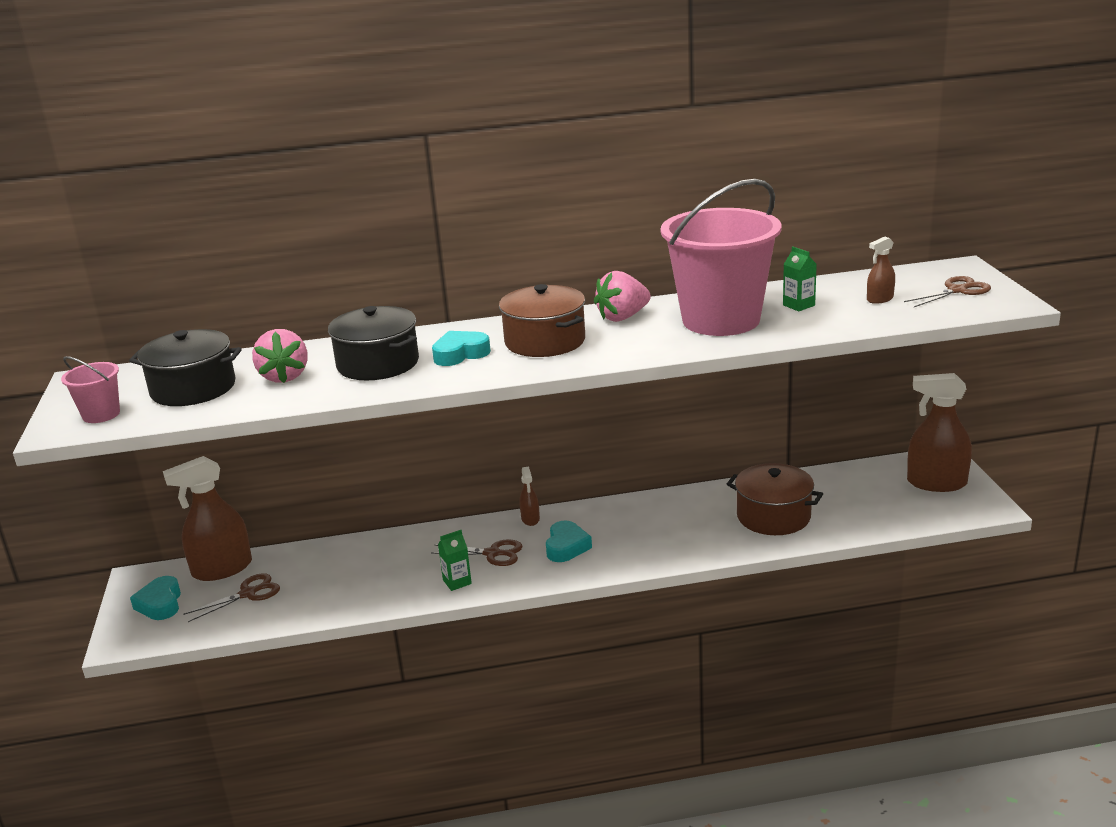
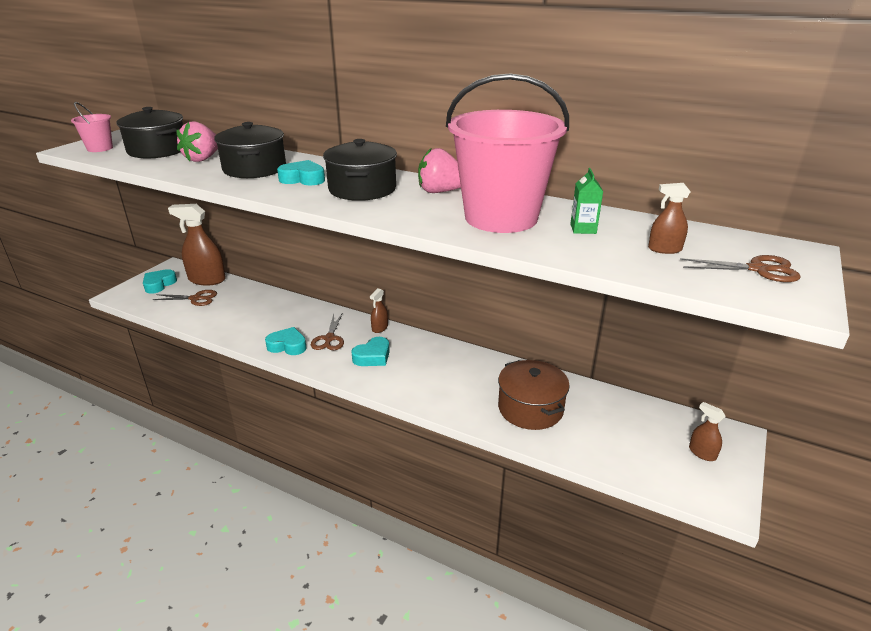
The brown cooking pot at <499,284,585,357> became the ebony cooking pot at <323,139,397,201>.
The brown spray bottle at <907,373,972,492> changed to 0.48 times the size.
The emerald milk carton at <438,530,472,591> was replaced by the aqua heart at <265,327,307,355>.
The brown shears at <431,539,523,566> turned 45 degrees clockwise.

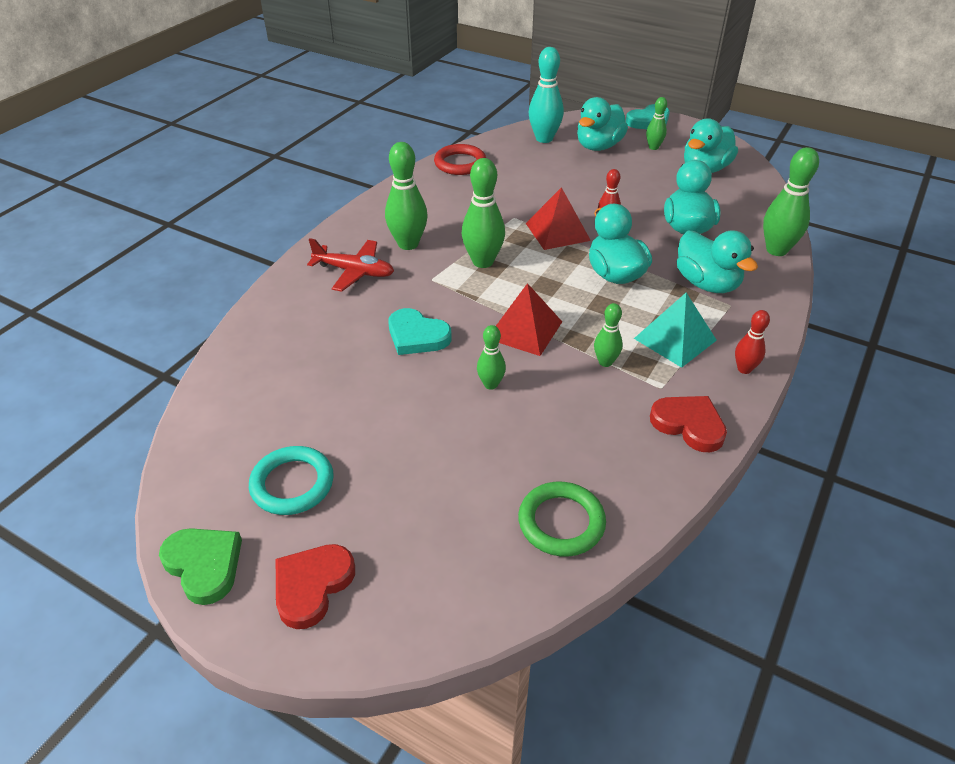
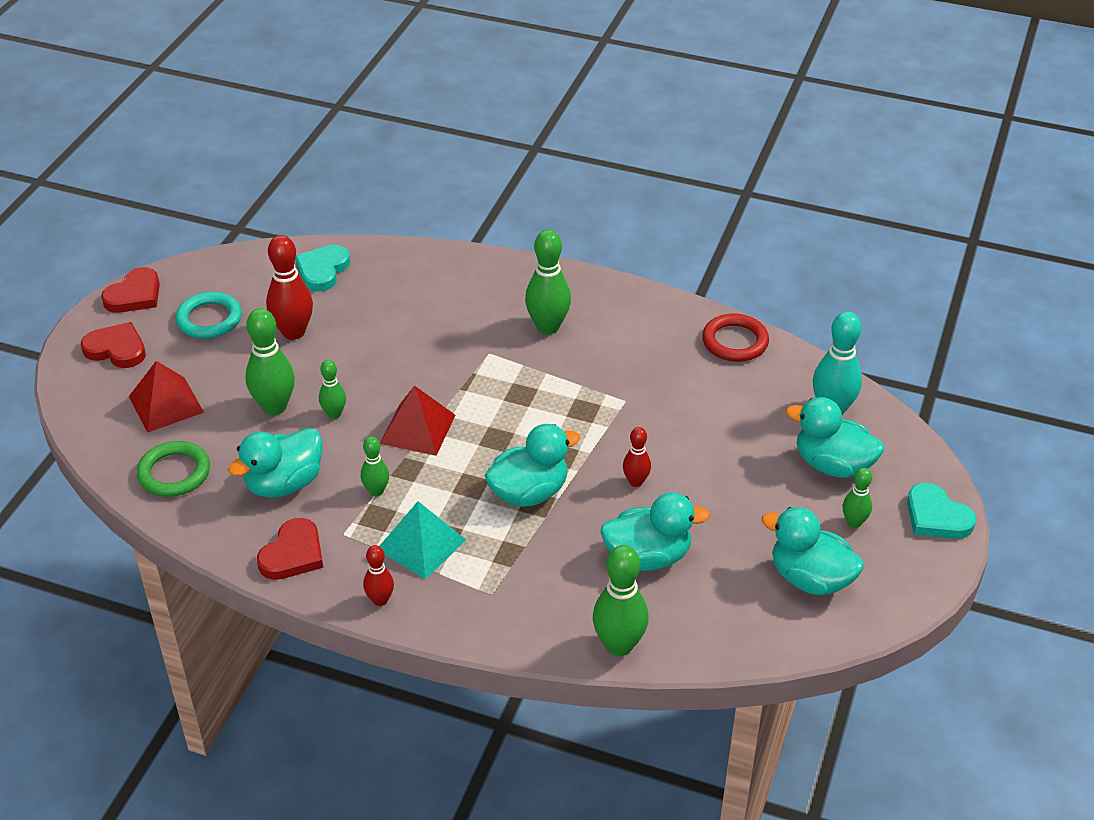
The emerald skittle moved from <462,158,505,268> to <245,308,295,415>.
The crimson solid pyramid moved from <526,187,591,250> to <129,361,204,433>.
The aqua toy duck moved from <677,230,758,293> to <228,428,322,498>.
The crimson aeroplane at <307,238,394,292> disappeared.
The aqua heart moved from <388,308,452,355> to <295,245,350,292>.
The emerald heart at <159,528,242,605> became the crimson heart at <101,267,160,313>.
The crimson skittle at <266,235,313,340> appeared.

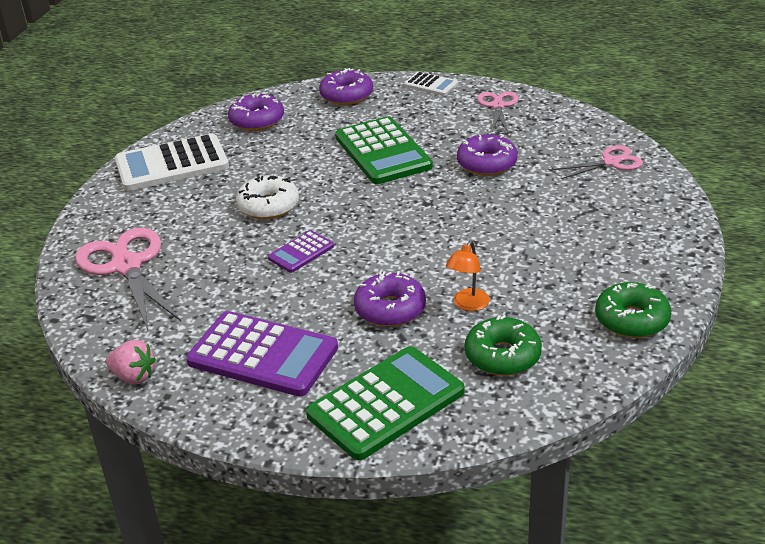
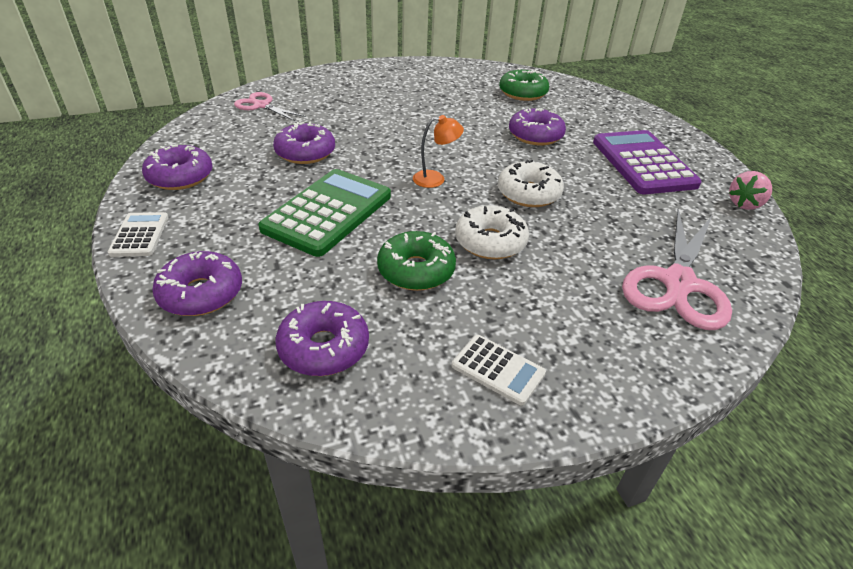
The rose-pink shears at <477,91,519,132> was replaced by the royal purple donut at <142,145,213,190>.
The pure white pocket calculator at <115,134,229,191> changed to 0.50 times the size.
The royal purple pocket calculator at <268,230,334,273> was replaced by the pure white donut at <498,160,564,207>.
The bright orange reading lamp moved from <446,241,490,311> to <413,115,464,188>.
The emerald donut moved from <595,282,672,338> to <377,231,456,291>.
The rose-pink toy strawberry at <106,340,156,384> turned 120 degrees counterclockwise.
The emerald pocket calculator at <306,346,464,460> disappeared.

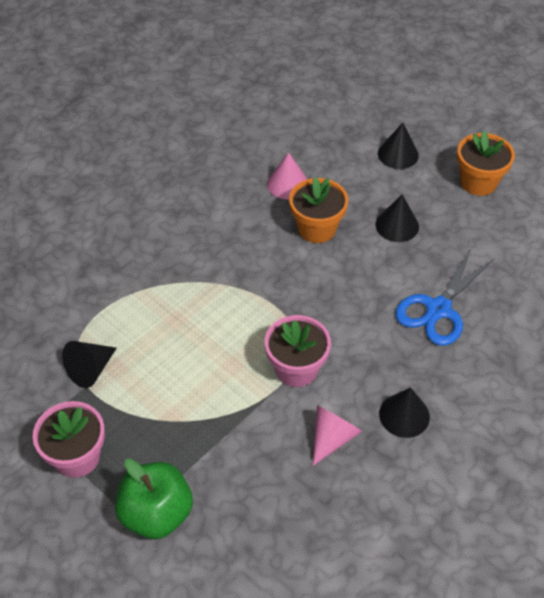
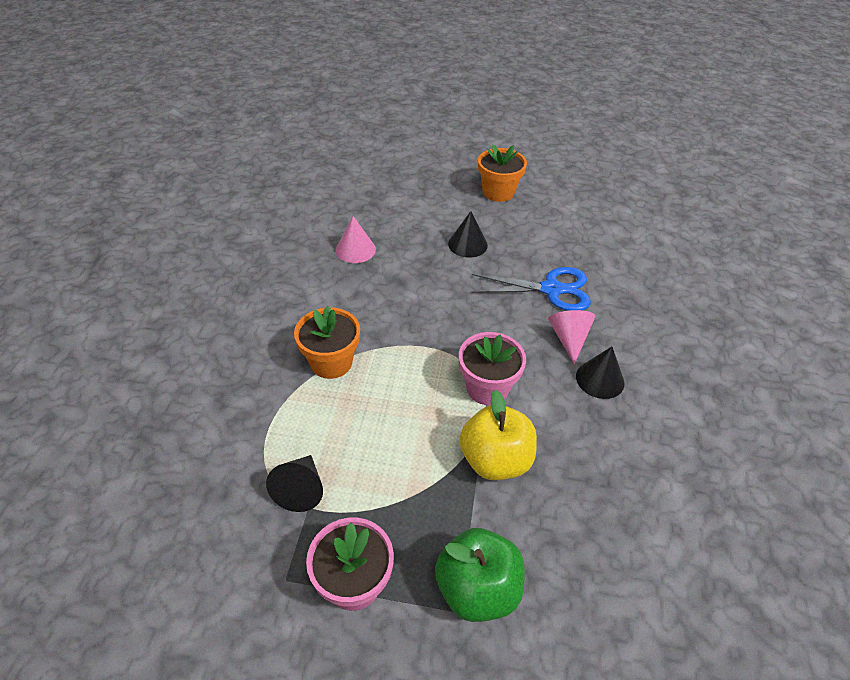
The ebony solid cone at <378,123,419,169> disappeared.
The bright orange potted plant moved from <289,177,348,243> to <294,306,360,379>.
The royal blue shears at <395,249,494,346> turned 90 degrees counterclockwise.
The rose-pink solid cone moved from <313,405,362,466> to <548,310,595,364>.
The golden apple fruit at <460,390,537,480> appeared.

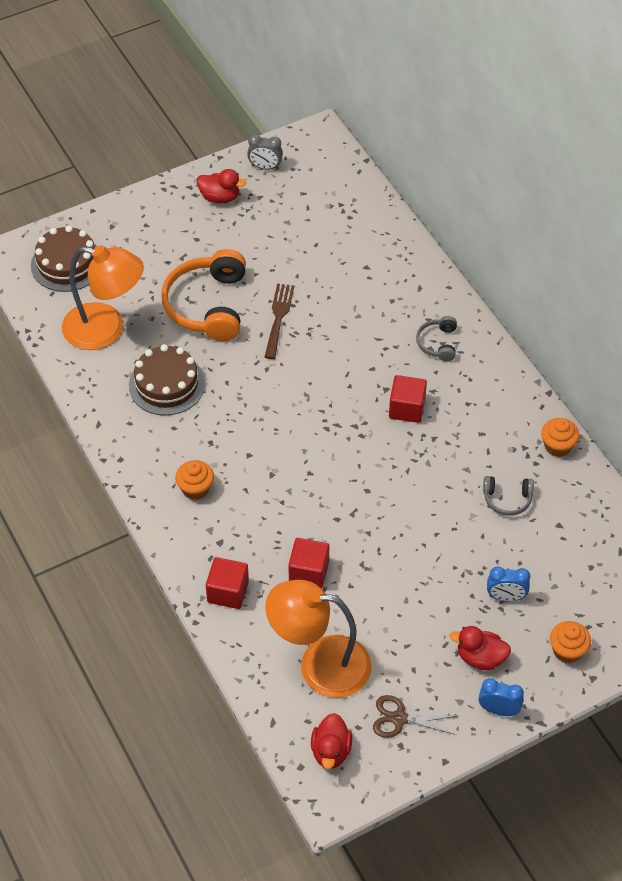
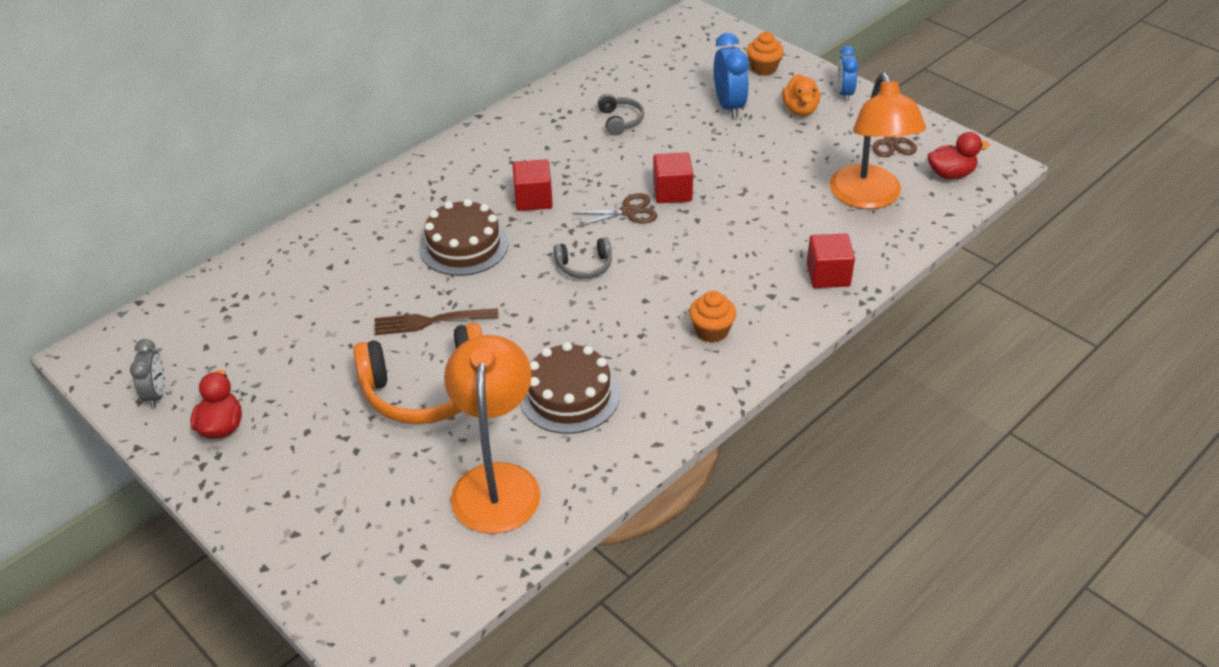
The brown layer cake moved from <31,225,97,292> to <419,199,508,276>.
The gray headset moved from <416,316,457,361> to <554,237,612,279>.
The bright orange fairy cake at <541,418,579,457> disappeared.
The crimson solid cube moved from <288,538,329,589> to <653,152,693,203>.
The royal blue bedside clock at <487,567,530,601> changed to 1.51 times the size.
The crimson toy duck at <449,626,511,670> became the bright orange toy duck at <782,74,820,116>.
The brown shears at <573,193,658,227> appeared.

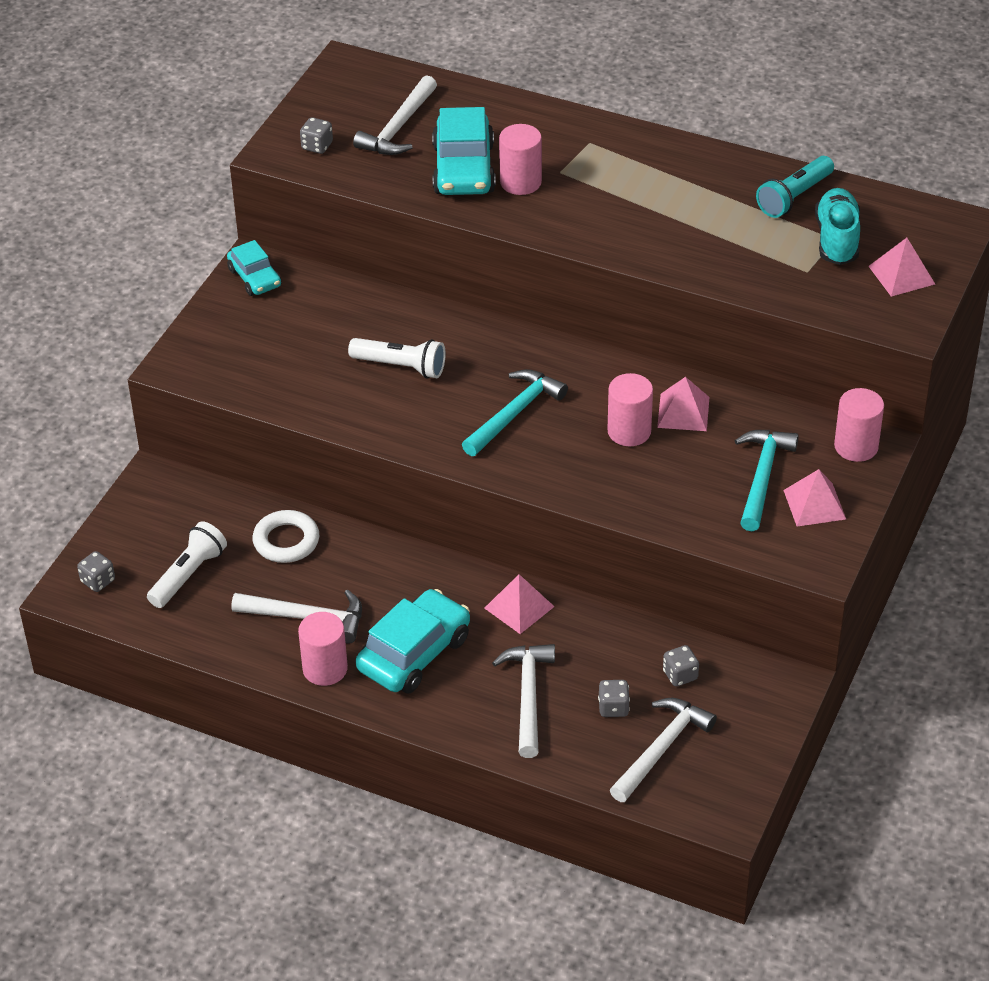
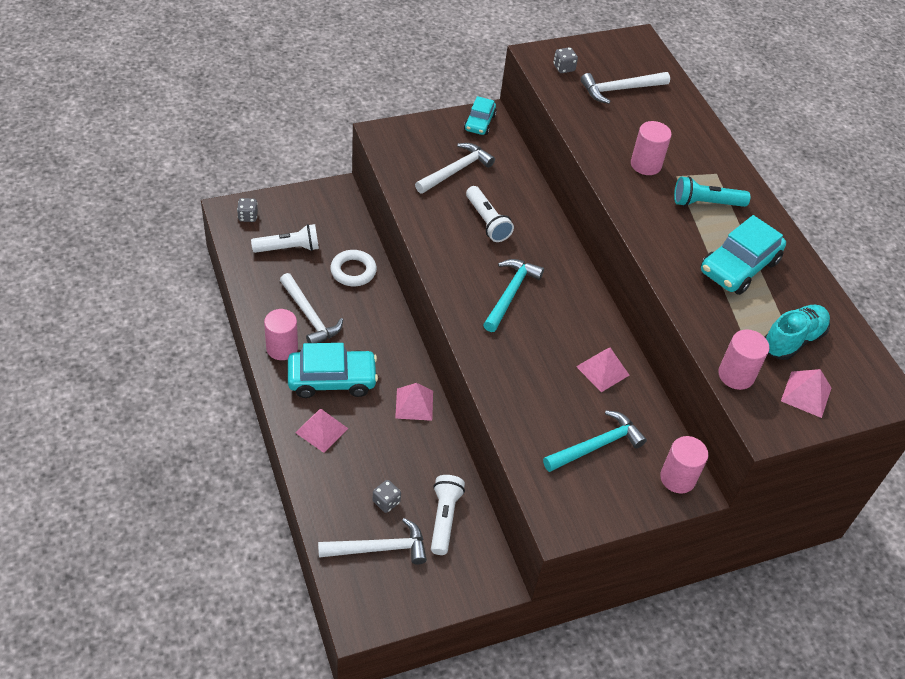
The aqua automobile moved from <432,107,496,195> to <701,215,786,295>.
The aqua pocket torch moved from <756,156,834,218> to <674,176,750,207>.
The aqua hammer at <462,369,568,456> turned 60 degrees counterclockwise.
The rose-pink solid cylinder moved from <607,373,653,446> to <718,330,770,390>.
The rose-pink solid pyramid moved from <783,469,846,527> to <295,409,348,453>.
The pure white hammer moved from <492,644,555,758> to <415,143,495,194>.
The gray game die at <663,645,699,686> was replaced by the pure white pocket torch at <431,475,465,555>.

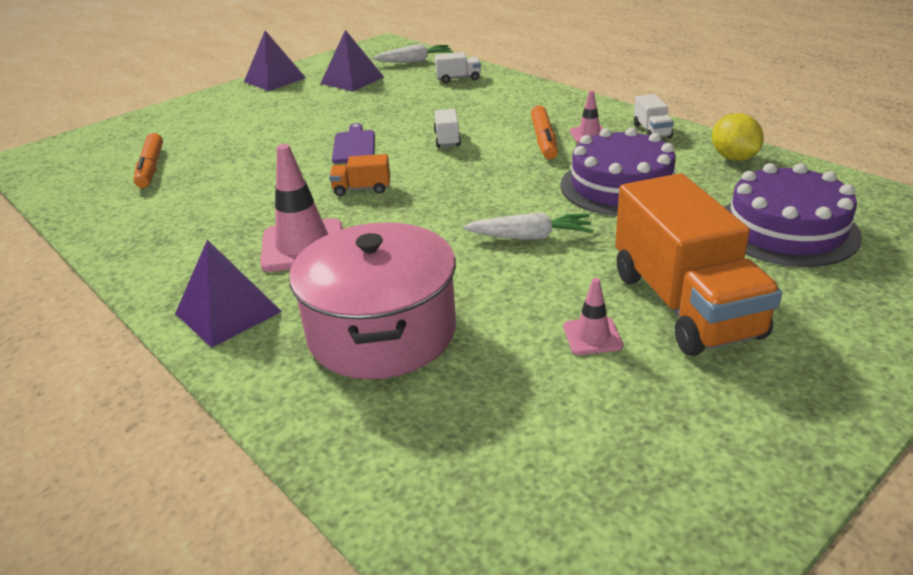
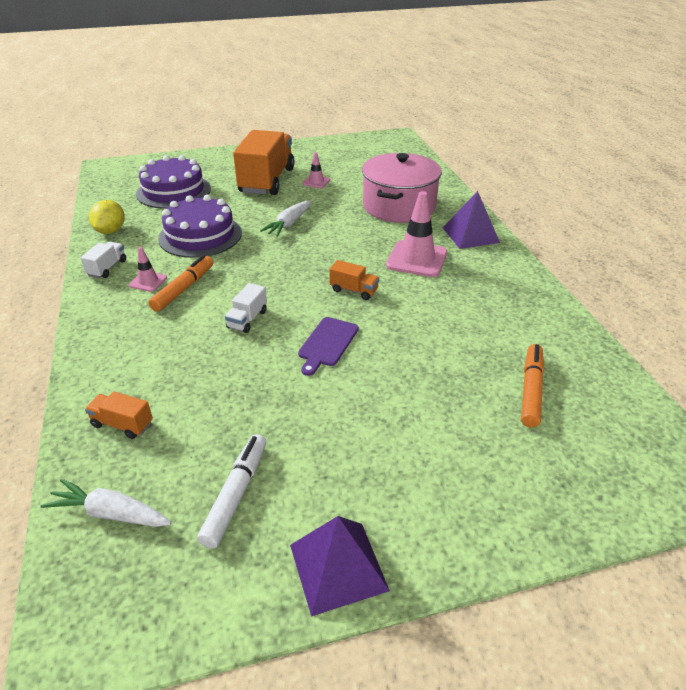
The royal purple solid pyramid at <320,30,384,91> was replaced by the pure white marker pen at <197,434,266,549>.
The pure white lorry at <435,52,481,83> became the bright orange lorry at <85,391,153,439>.
The pure white toy carrot at <463,212,593,240> turned 90 degrees counterclockwise.

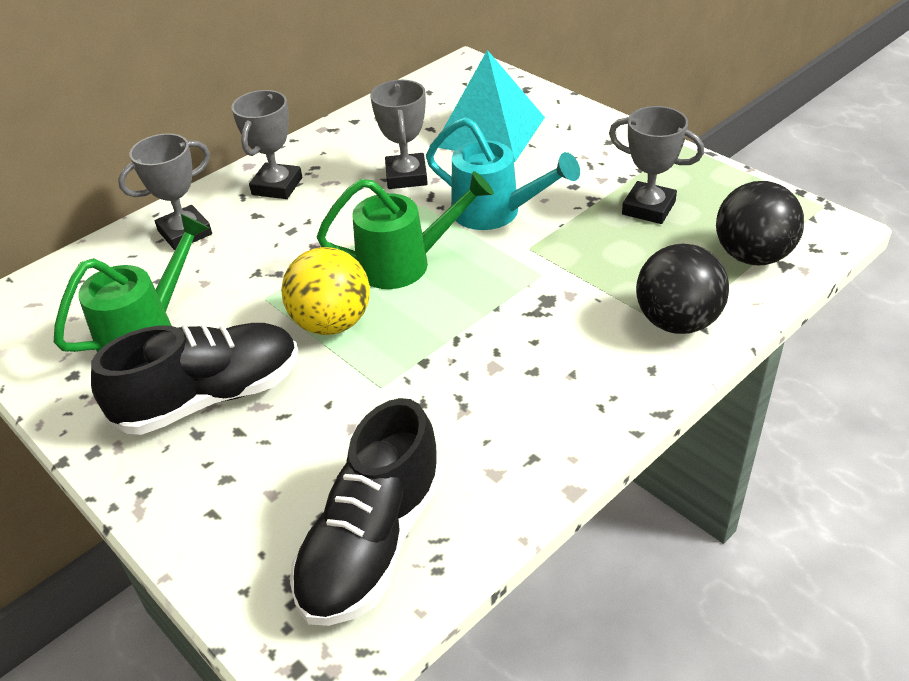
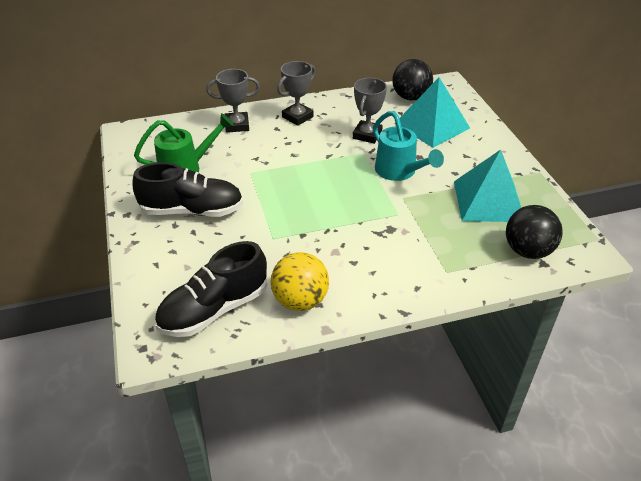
The gray prize cup at <609,106,704,224> was replaced by the aqua solid pyramid at <454,150,521,222>.
The emerald watering can at <317,171,494,289> disappeared.
The ebony sphere moved from <636,244,729,334> to <392,59,433,100>.
The golden sphere moved from <281,247,370,335> to <271,252,329,311>.

